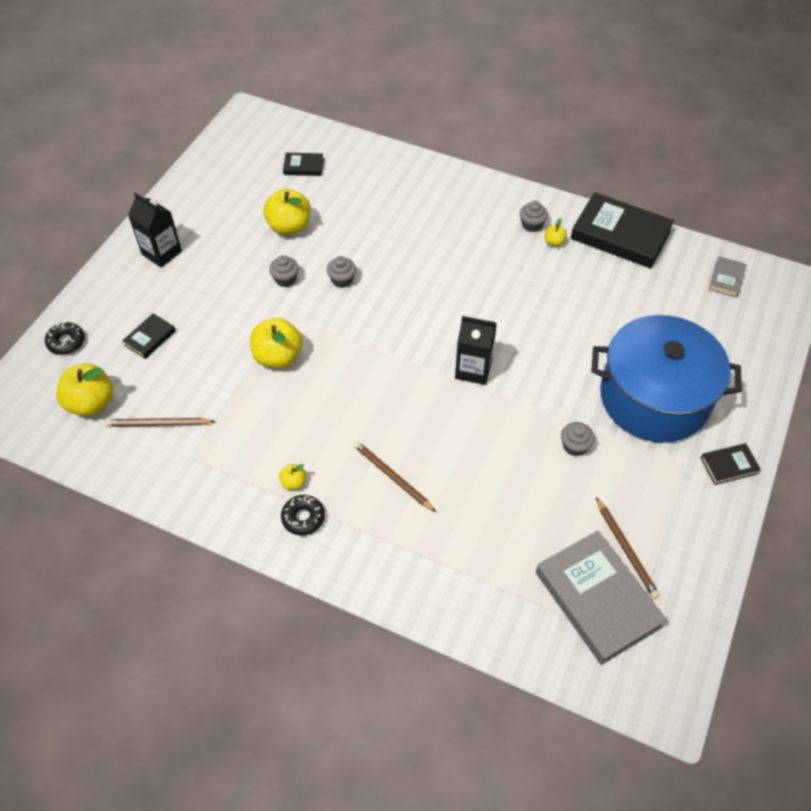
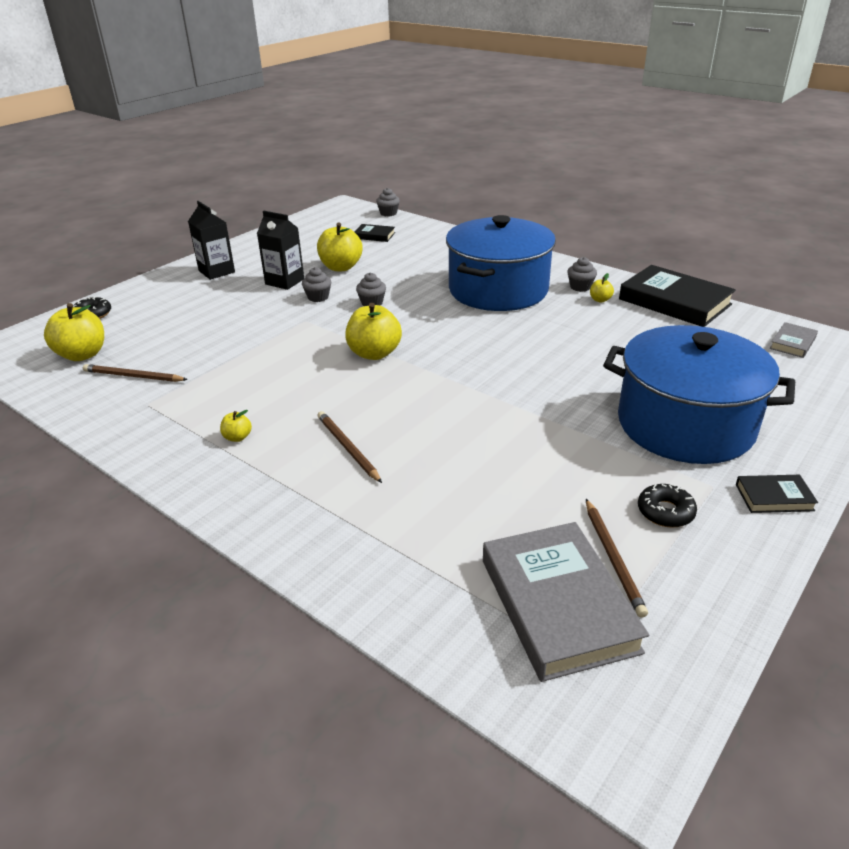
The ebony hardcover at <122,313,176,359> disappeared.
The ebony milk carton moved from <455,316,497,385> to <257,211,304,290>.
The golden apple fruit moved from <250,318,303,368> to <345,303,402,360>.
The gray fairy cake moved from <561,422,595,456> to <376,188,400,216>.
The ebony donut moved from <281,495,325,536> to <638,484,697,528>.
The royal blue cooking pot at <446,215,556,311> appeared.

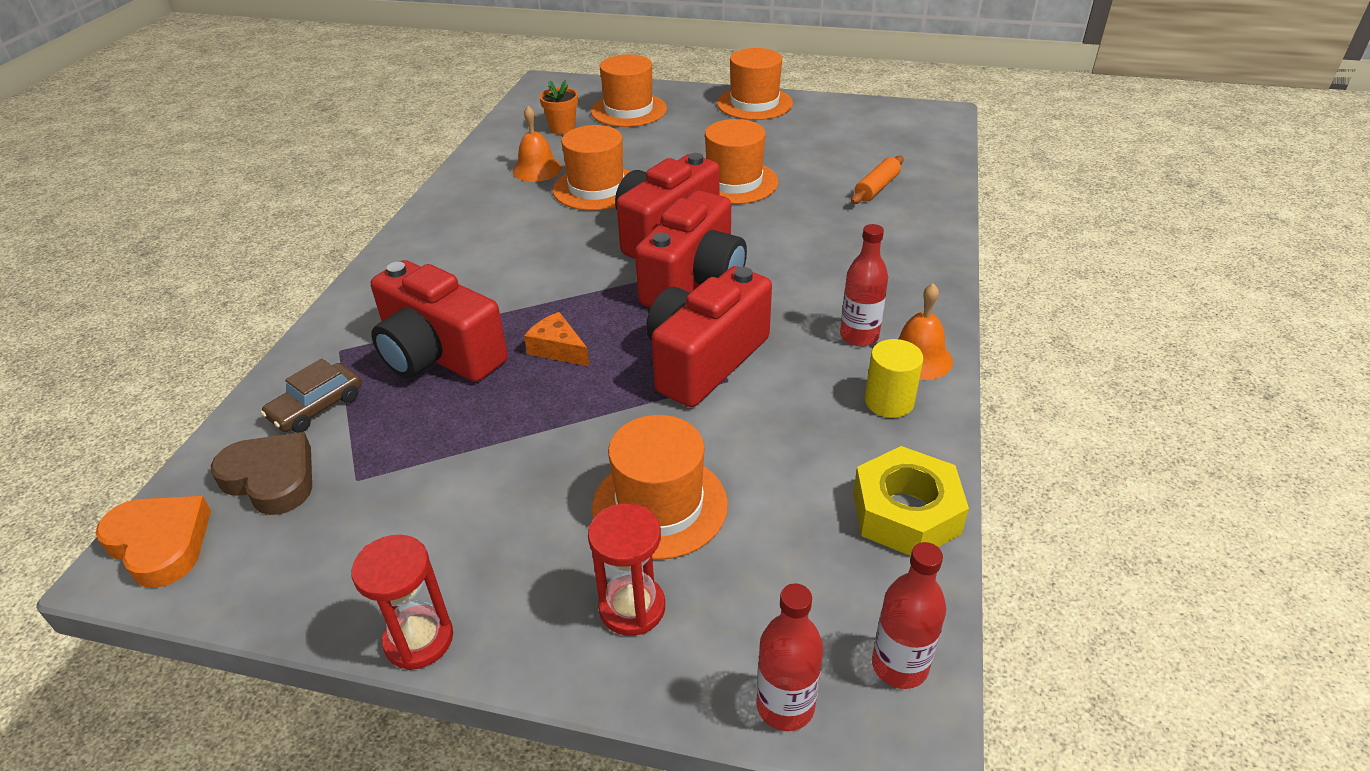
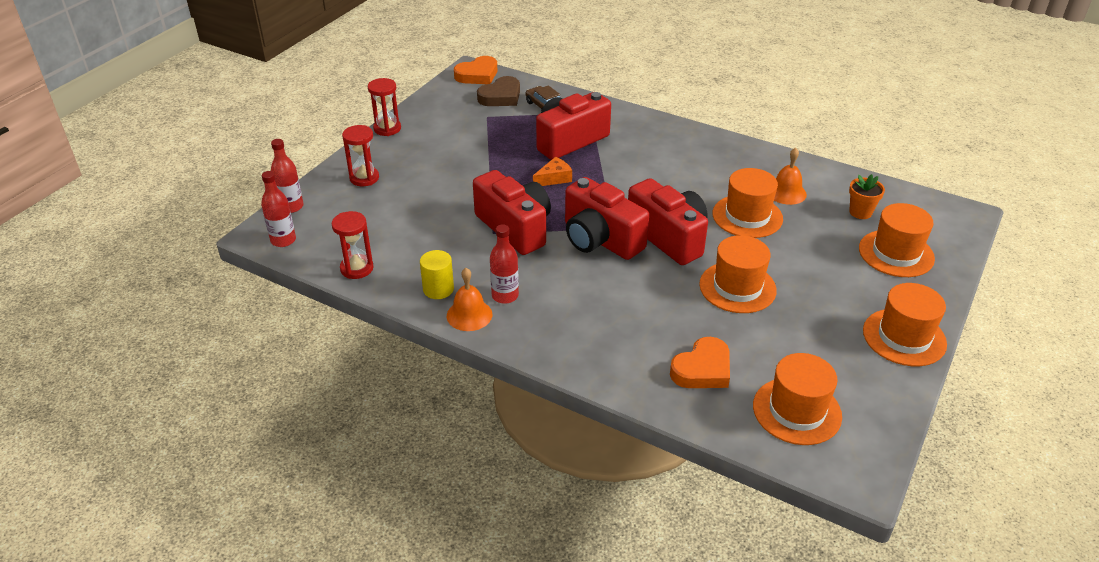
The bright orange dough roller at <851,156,904,204> was replaced by the bright orange heart at <670,337,730,388>.
The bright orange tall hat moved from <592,415,728,560> to <753,353,842,445>.
The golden nut at <853,446,969,556> was replaced by the crimson sandglass at <331,211,374,279>.

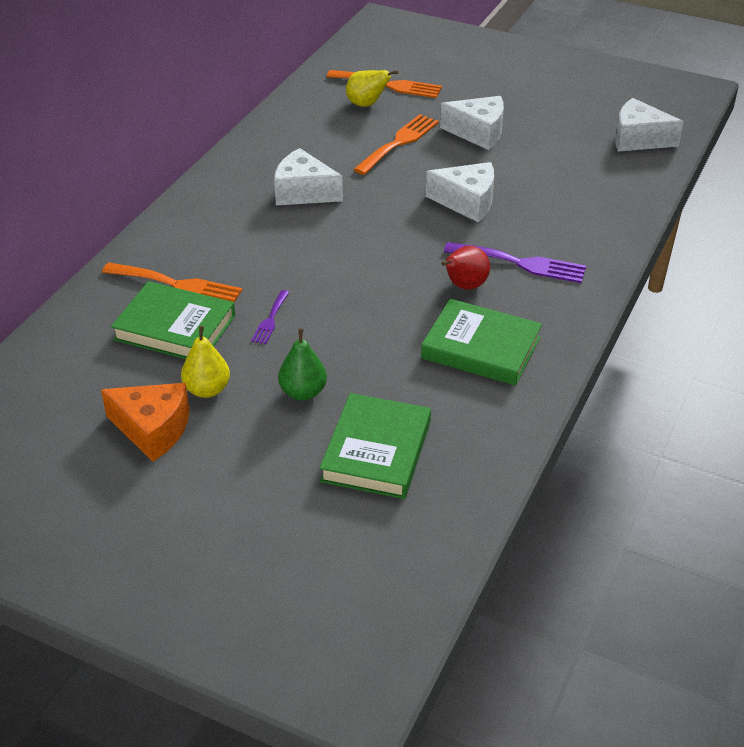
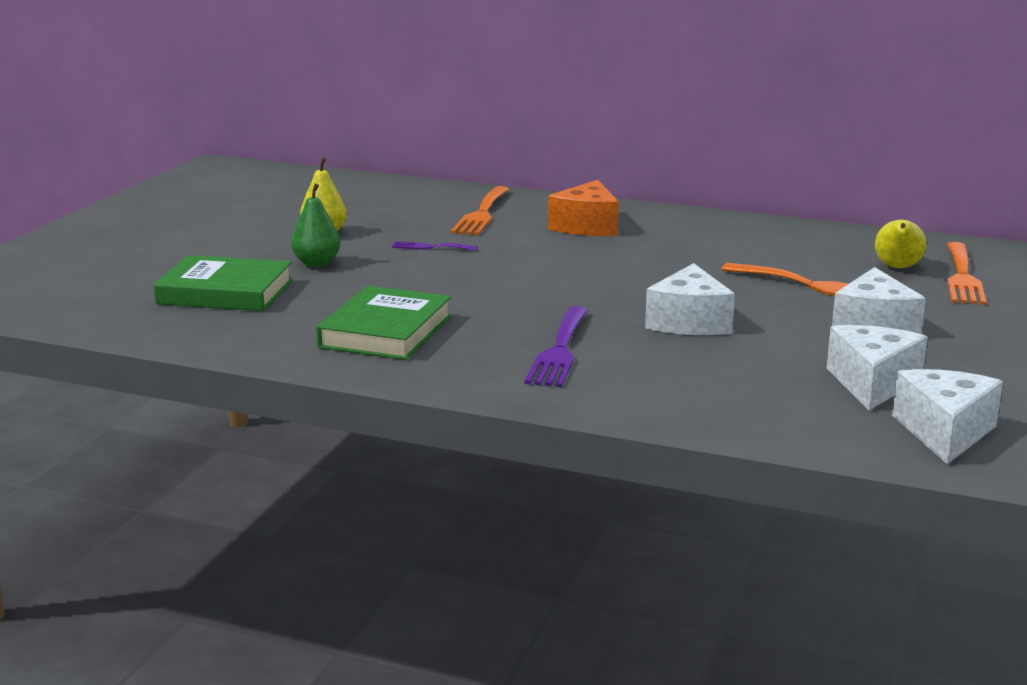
The pure white piece of cheese moved from <274,148,343,206> to <827,325,927,410>.
The crimson pear at <441,246,490,290> disappeared.
The emerald hardcover at <111,281,235,359> disappeared.
The bright orange piece of cheese moved from <101,383,190,462> to <548,180,619,236>.

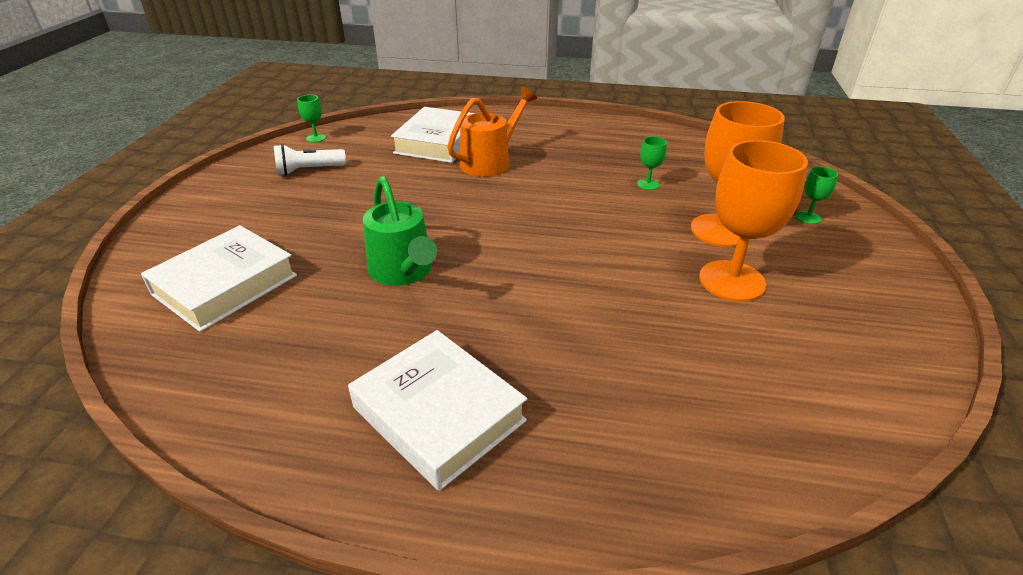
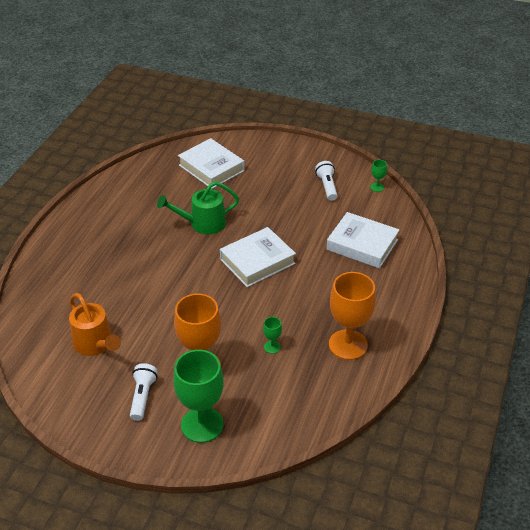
The bright orange watering can moved from <447,87,537,177> to <69,293,121,356>.
The bright orange chalice moved from <699,140,808,302> to <329,272,376,360>.
The emerald chalice at <796,166,838,224> changed to 2.33 times the size.
The pure white hardcover moved from <348,330,527,491> to <220,227,296,287>.
The pure white pocket torch at <130,363,158,421> appeared.

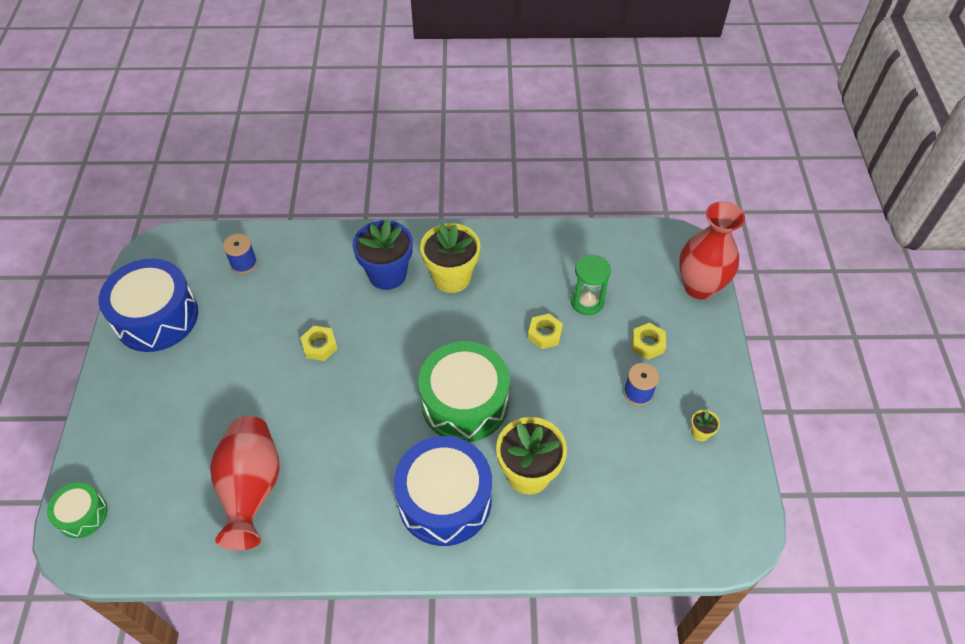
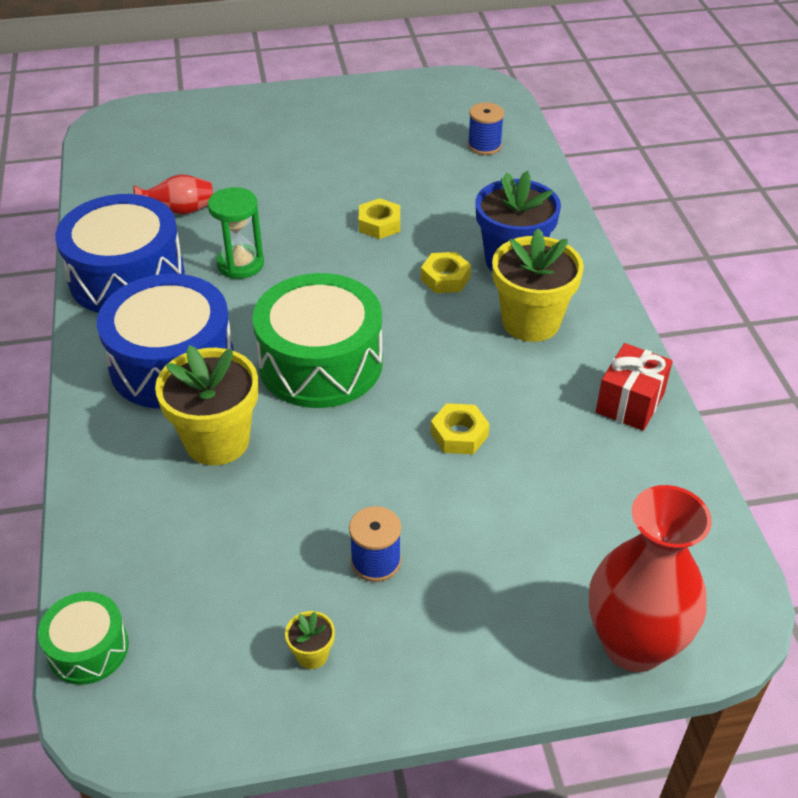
The emerald sandglass moved from <571,254,611,315> to <208,187,264,279>.
The royal blue toy drum moved from <99,259,198,352> to <55,194,185,313>.
The golden nut moved from <632,323,666,360> to <421,252,471,293>.
The crimson tall vase at <210,416,280,550> changed to 0.52 times the size.
The emerald toy drum moved from <47,482,108,538> to <38,592,129,685>.
The crimson present at <596,343,673,431> appeared.

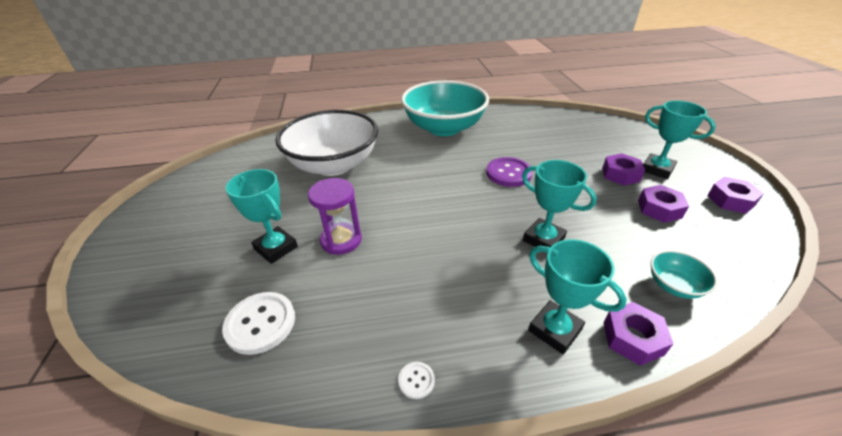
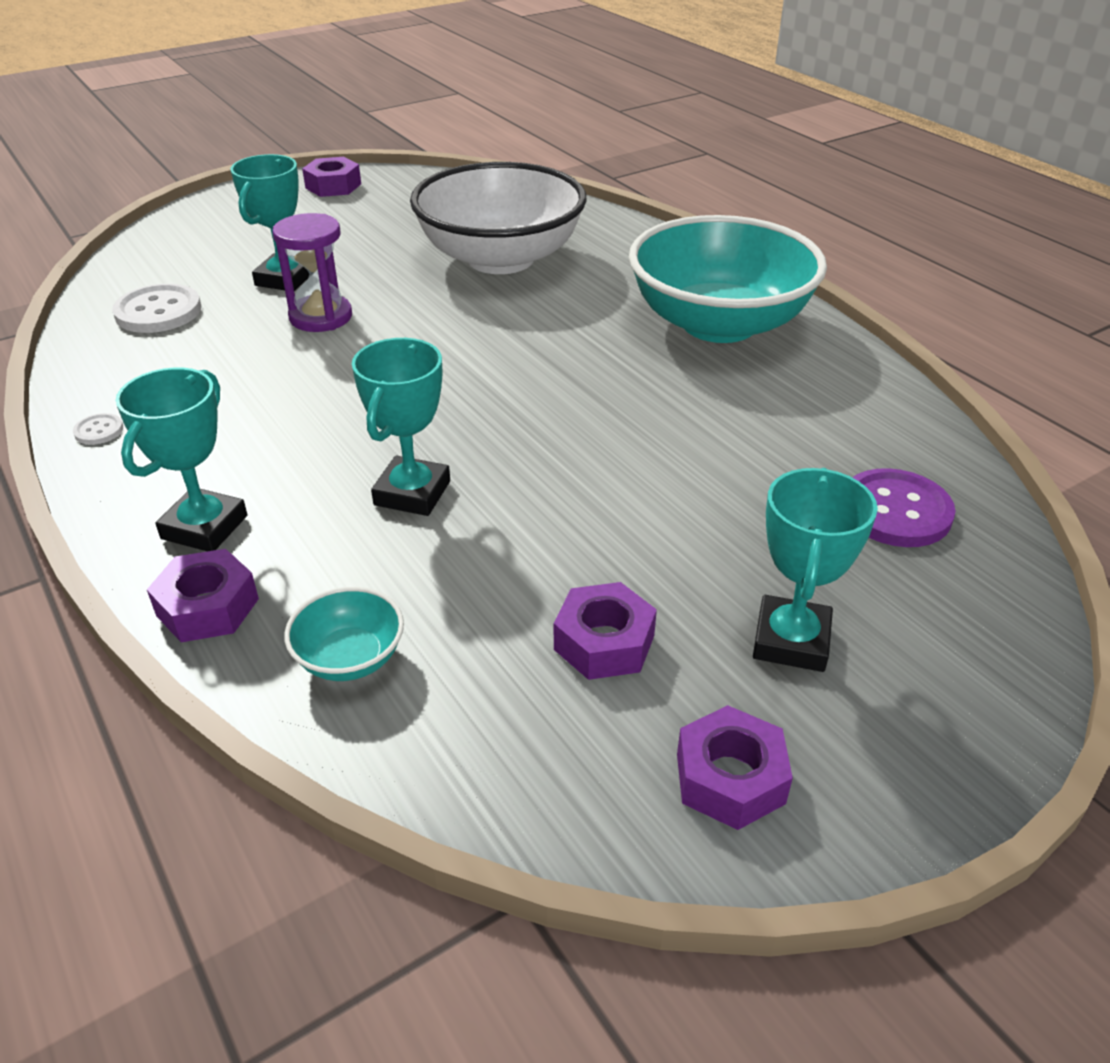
The royal purple nut moved from <602,153,645,186> to <302,157,361,197>.
The royal purple sewing button moved from <486,157,533,187> to <852,468,956,547>.

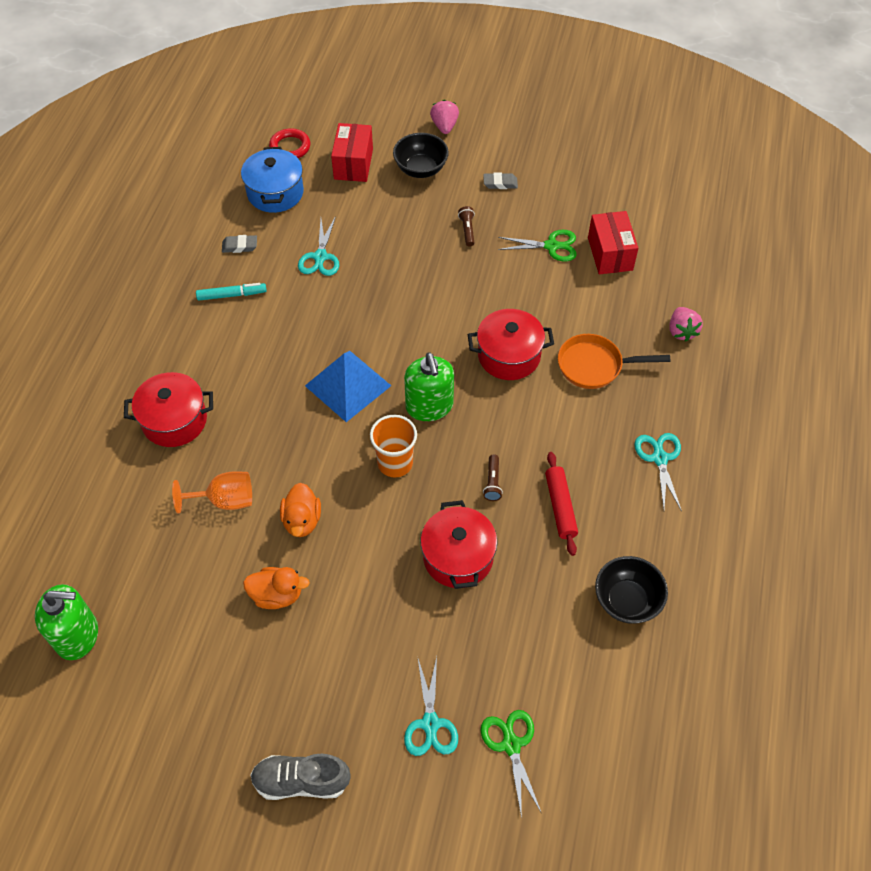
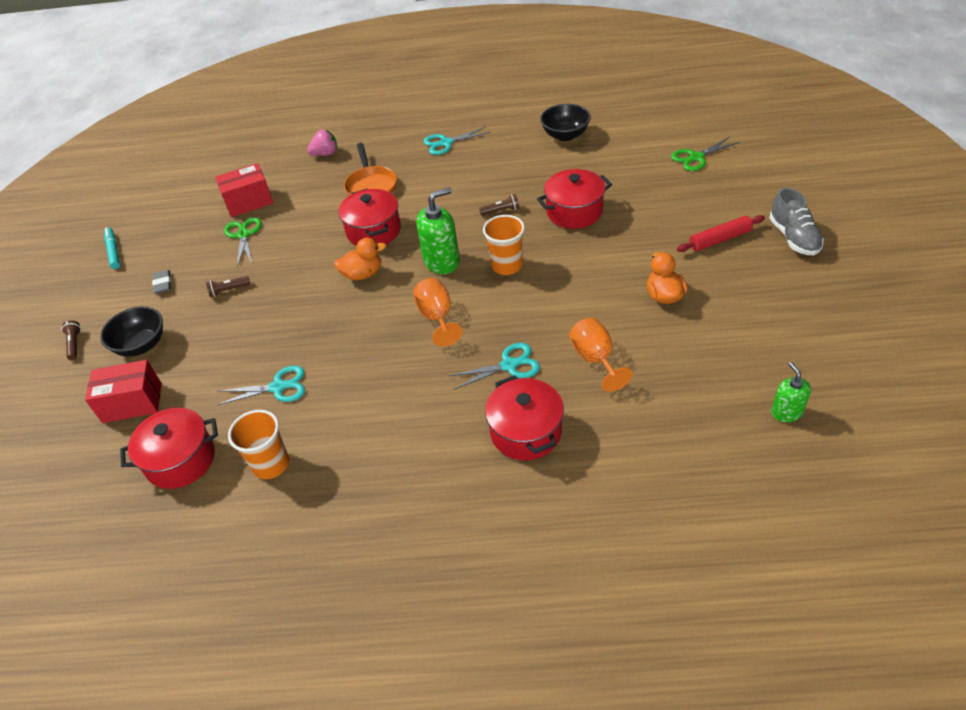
The rose-pink toy strawberry at <430,100,459,134> was replaced by the brown pocket torch at <61,320,81,360>.
The crimson hoop at <269,128,310,158> disappeared.
The royal blue cooking pot at <241,147,304,213> became the crimson cooking pot at <120,408,218,489>.
The gray eraser at <222,235,257,253> was replaced by the bright orange cup at <228,410,289,479>.
The aqua marker pen moved from <196,283,267,301> to <104,227,120,269>.
The royal blue solid pyramid at <305,351,391,422> was replaced by the bright orange chalice at <413,278,463,346>.
The crimson dough roller moved from <545,452,578,556> to <677,215,765,252>.
The bright orange toy duck moved from <280,483,321,537> to <334,238,386,280>.
The emerald soap dispenser at <35,584,98,660> changed to 0.60 times the size.
The aqua shears moved from <404,656,458,756> to <449,343,540,389>.

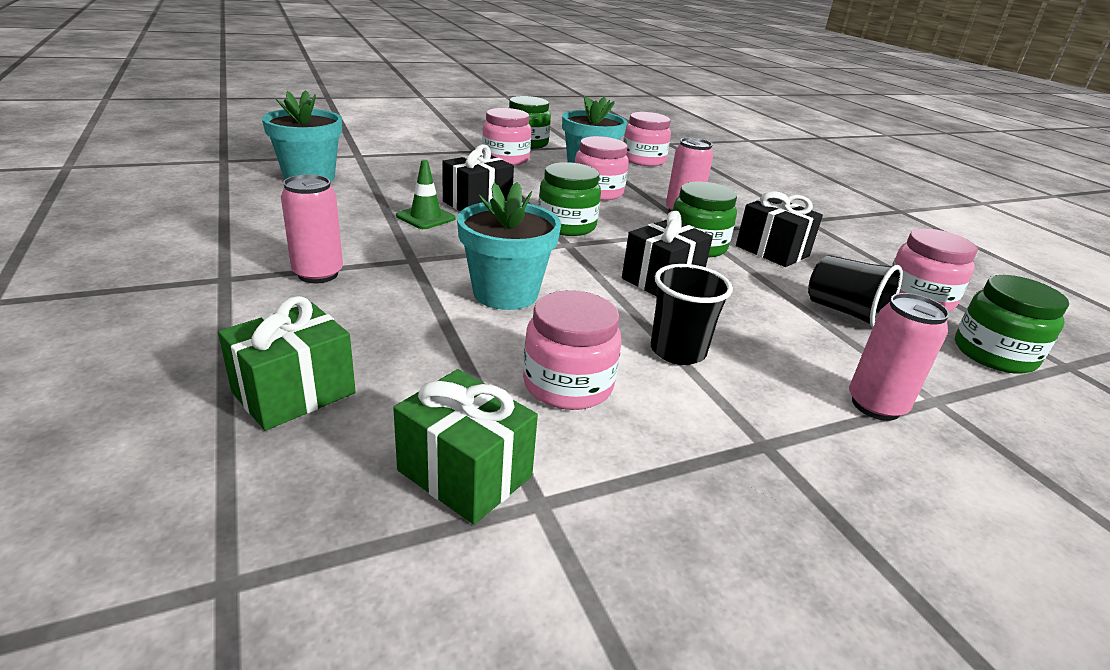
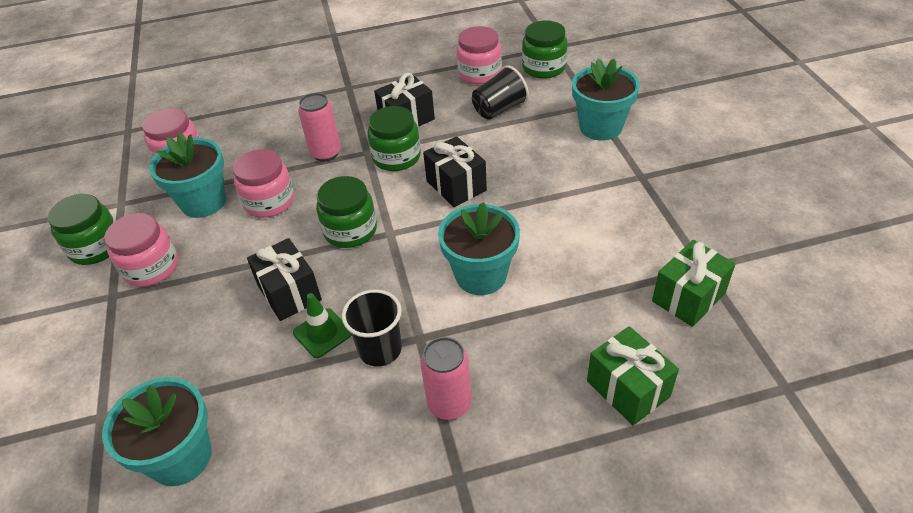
The ebony cup moved from <651,264,733,365> to <342,289,402,367>.
The rose-pink jar at <523,290,622,410> disappeared.
The rose-pink soda can at <849,293,950,421> was replaced by the aqua potted plant at <572,59,640,141>.

